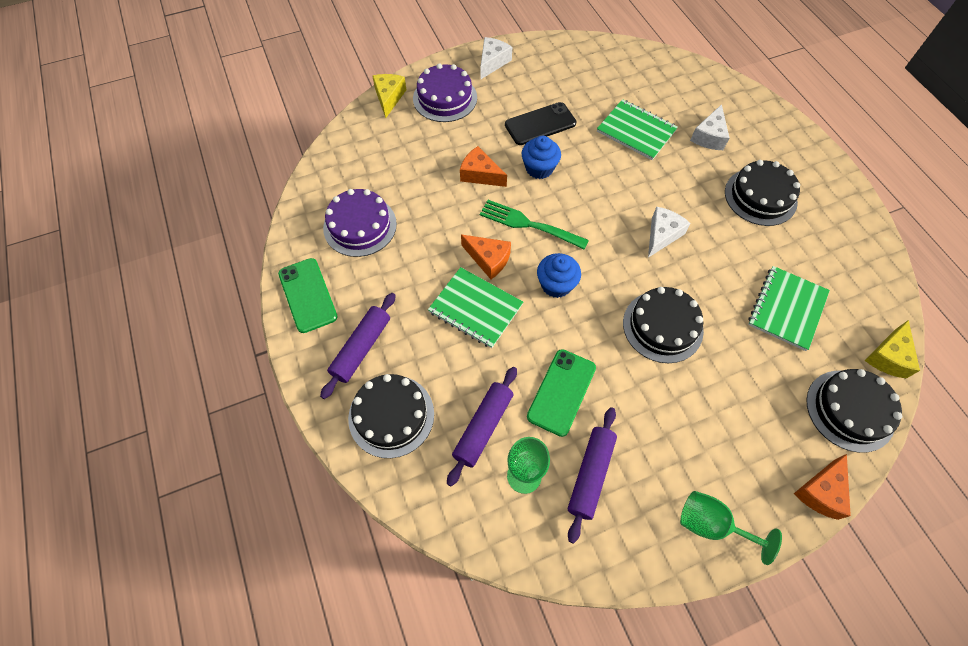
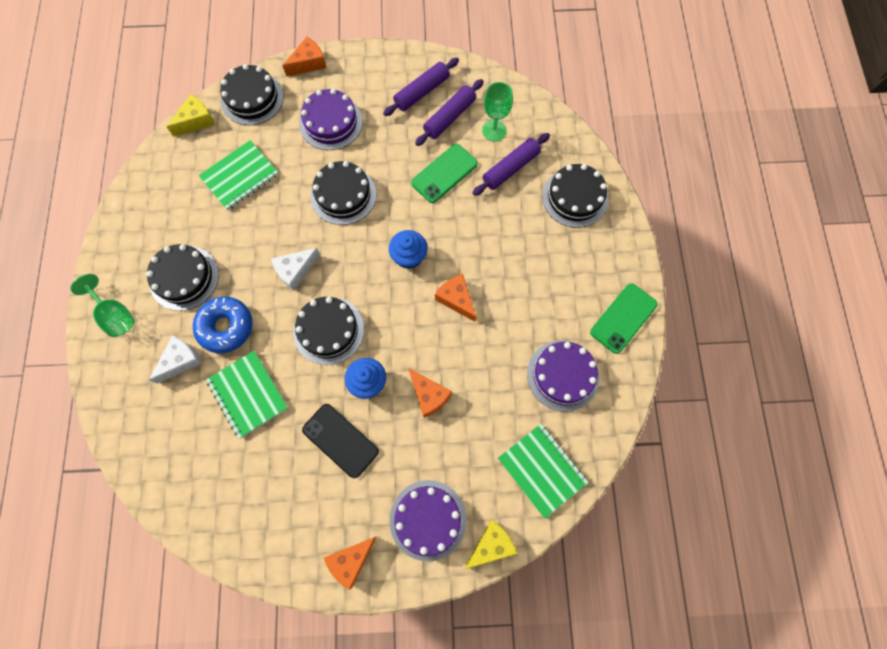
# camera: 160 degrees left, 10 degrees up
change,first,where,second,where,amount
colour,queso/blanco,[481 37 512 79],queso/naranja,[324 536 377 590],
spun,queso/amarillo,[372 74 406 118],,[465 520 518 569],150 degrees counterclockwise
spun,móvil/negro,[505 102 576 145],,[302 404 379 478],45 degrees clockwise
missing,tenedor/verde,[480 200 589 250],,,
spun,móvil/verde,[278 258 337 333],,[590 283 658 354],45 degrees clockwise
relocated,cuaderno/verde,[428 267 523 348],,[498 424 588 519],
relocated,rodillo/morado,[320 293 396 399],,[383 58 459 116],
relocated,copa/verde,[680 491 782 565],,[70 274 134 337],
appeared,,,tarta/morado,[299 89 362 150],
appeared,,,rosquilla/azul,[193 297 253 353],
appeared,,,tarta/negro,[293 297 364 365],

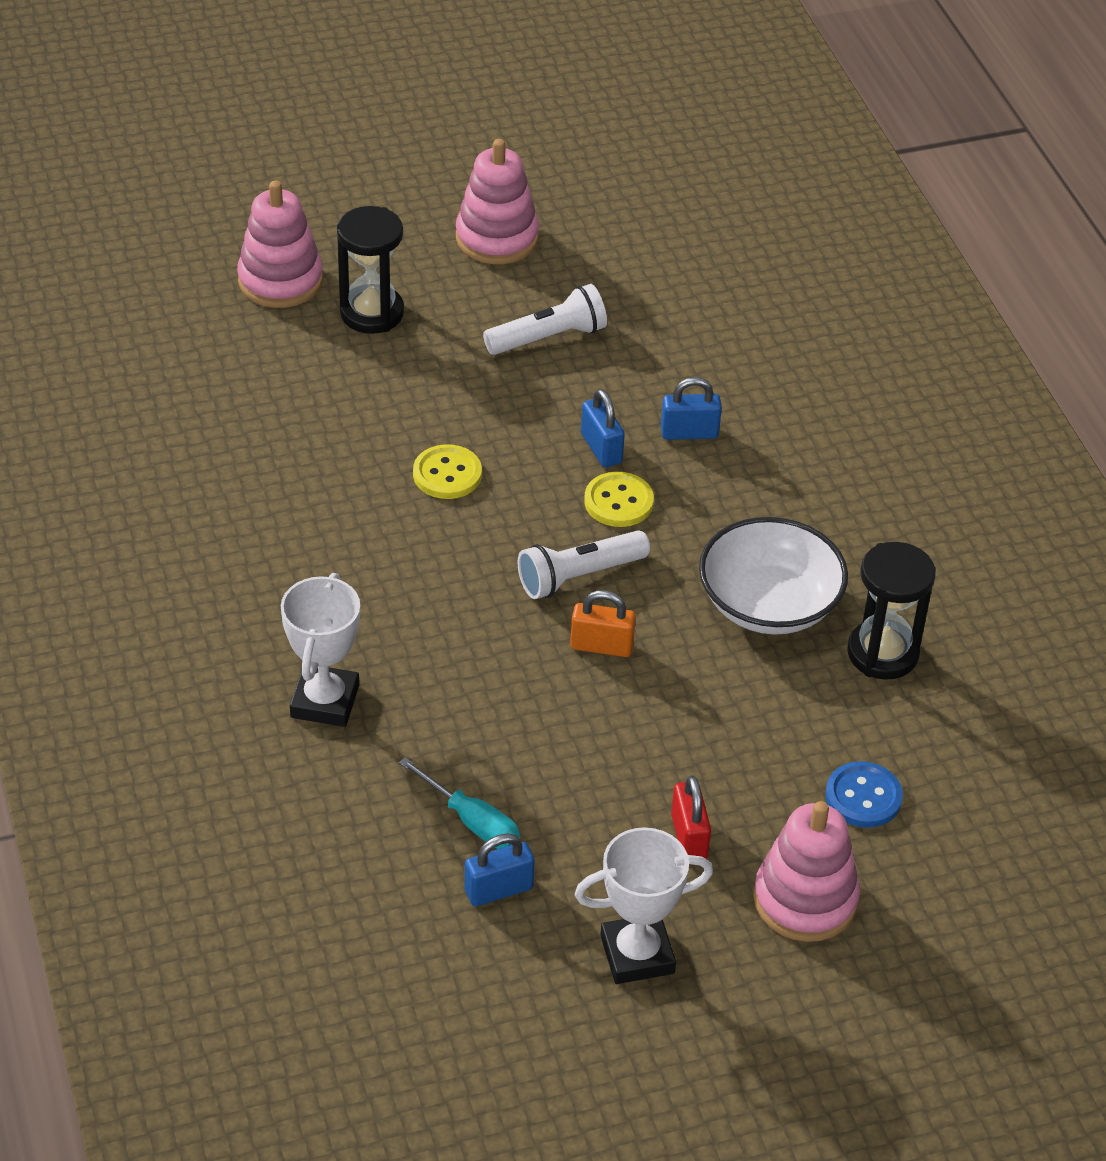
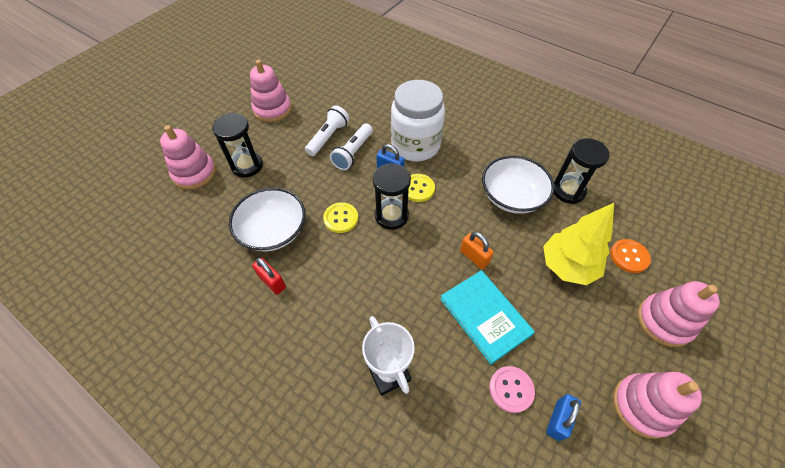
# camera: 35 degrees left, 10 degrees up
change,first,where,second,where,amount
exchanged,candado/azul,[661 377 722 440],tarro/blanco,[391 80 445 161],
relocated,lámpara de mano/blanco,[518 530 650 599],,[330 123 373 170],
spun,candado/naranja,[570 590 636 657],,[460 232 494 269],75 degrees clockwise
exchanged,destornillador/turquesa,[399 757 520 849],botón/rosa,[489 366 535 413],
colour,botón/azul,[825 761 903 828],botón/naranja,[610 239 651 273],
relocated,candado/rojo,[671 776 711 859],,[252 258 286 295],
exchanged,trofeo/blanco,[575 827 713 984],juguete apilable/rosa,[613 372 702 439],
appeared,,,reloj de arena/negro,[373 163 411 230],
appeared,,,cuenco/blanco,[229 188 305 252],
appeared,,,árbol/amarillo,[543 203 614 285],
appeared,,,libro/turquesa,[440 270 535 365],

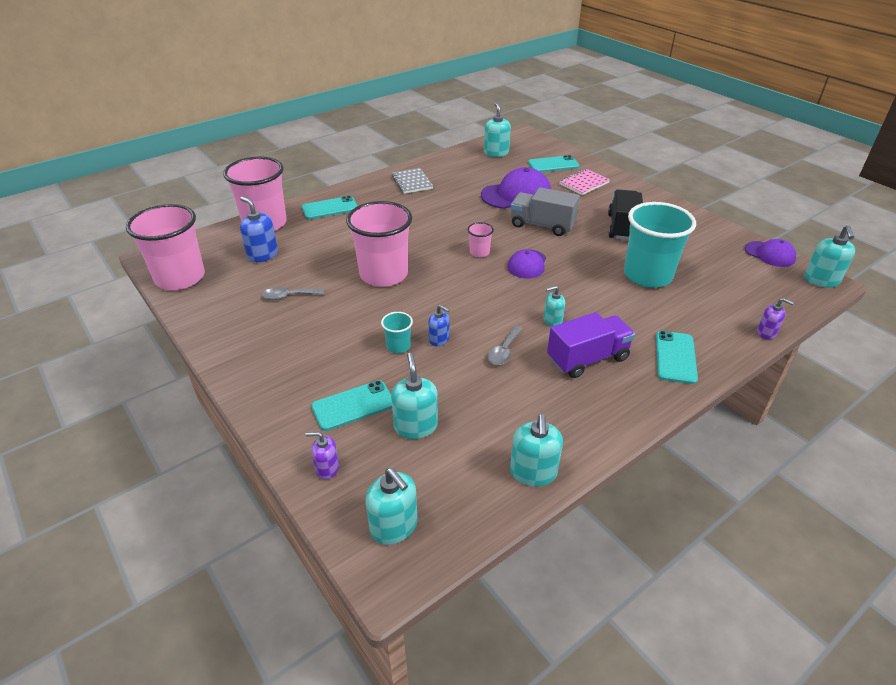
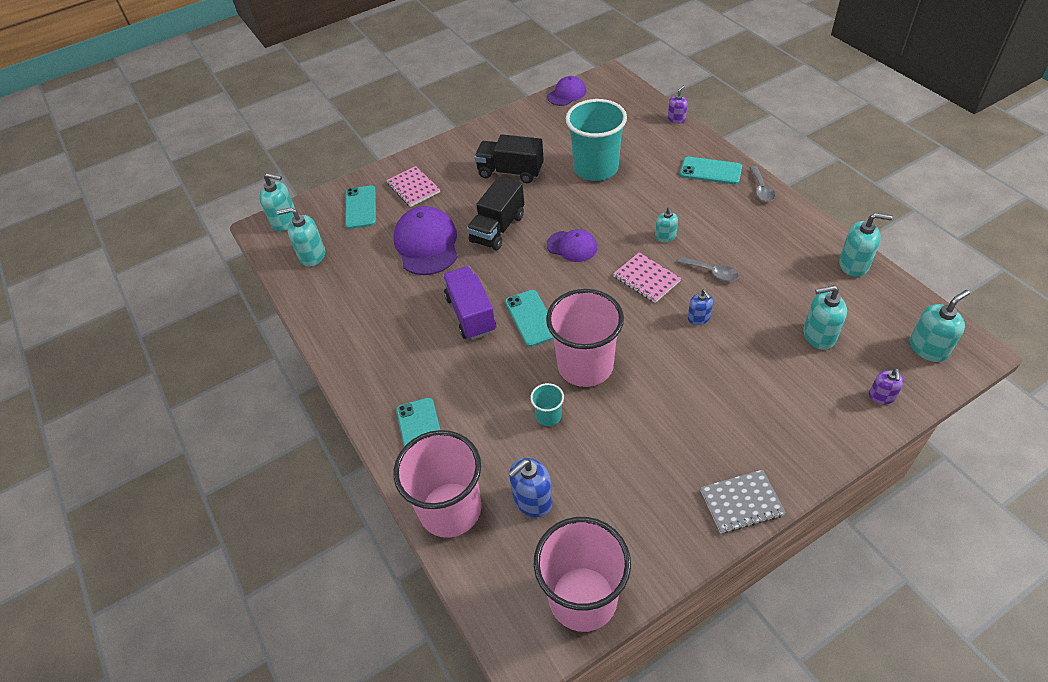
# camera: 80 degrees left, 10 degrees up
change,first,where,second,where,amount
relocated,cuaderno/gris,[392 168 433 194],,[700 470 786 533],
colour,camión/gris,[511 187 580 236],camión/negro,[467 176 524 251],
missing,vaso/rosa,[467 222 494 257],,,
relocated,dispensador de jabón/turquesa,[804 225 856 288],,[259 173 295 231],
relocated,cuchara/gris,[262 287 324 300],,[750 166 775 202],
spun,dispensador de jabón/azul,[428 305 450 346],,[688 289 713 325],120 degrees clockwise
relocated,vaso/turquesa,[381 312 413 353],,[530 383 564 426],
relocated,camión/morado,[547 312 635 378],,[443 266 496 340],
relocated,móvil/turquesa,[311 380 392 431],,[505 290 553 347],
appeared,,,cuaderno/rosa,[613 253 681 303],

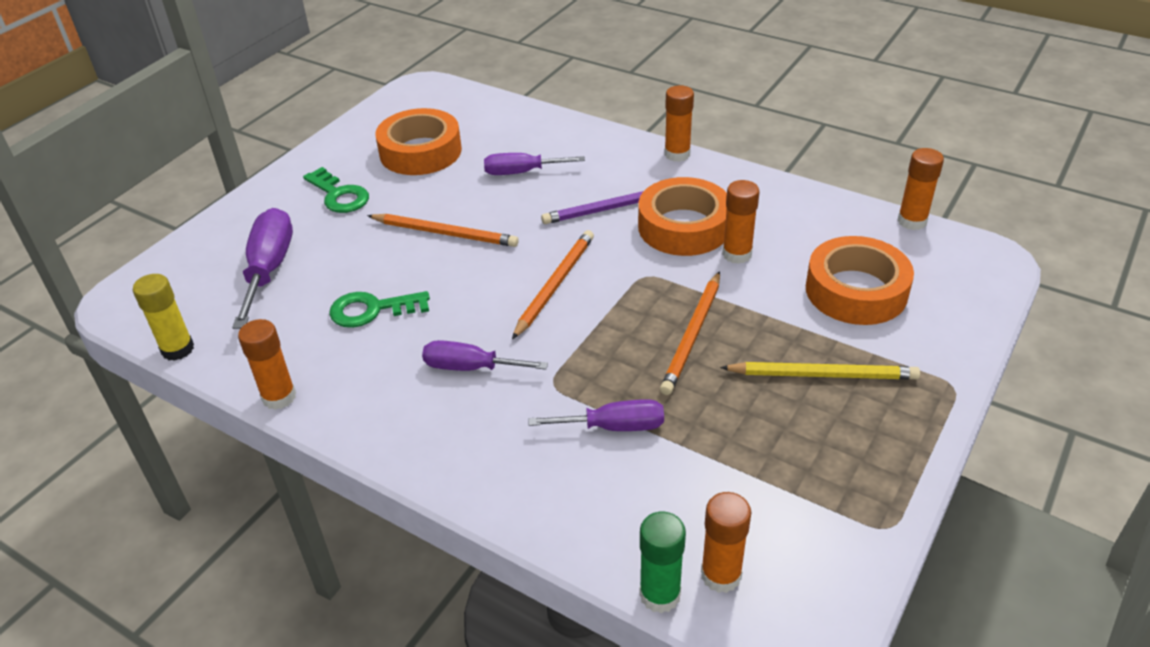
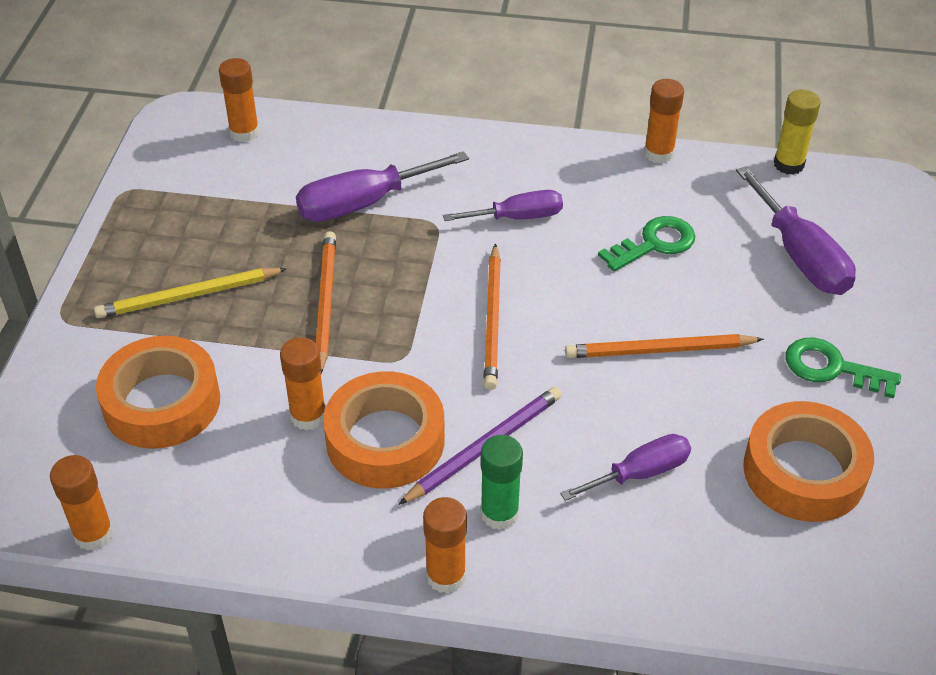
# camera: 155 degrees right, 5 degrees up
change,first,where,second,where,amount
size,destornillador/morado,[528 399 664 431],,[296 151 469 222],x1.52
relocated,barra de pegamento/verde,[639 512 686 613],,[480 435 523 530],

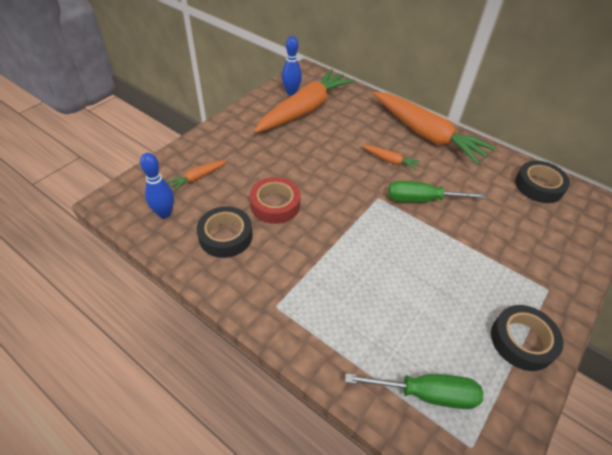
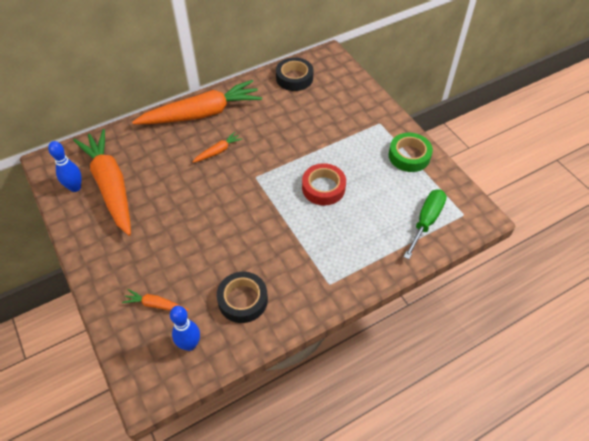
# camera: 65 degrees left, 5 degrees up
change,first,where,second,where,amount
spun,zanahoria/naranja,[167 160 227 191],,[122 289 189 311],120 degrees clockwise
relocated,cinta adhesiva/rojo,[250 177 301 224],,[302 163 346 206],
missing,destornillador/verde,[388 181 486 202],,,
colour,cinta adhesiva/negro,[491 305 563 371],cinta adhesiva/verde,[389 133 433 172],

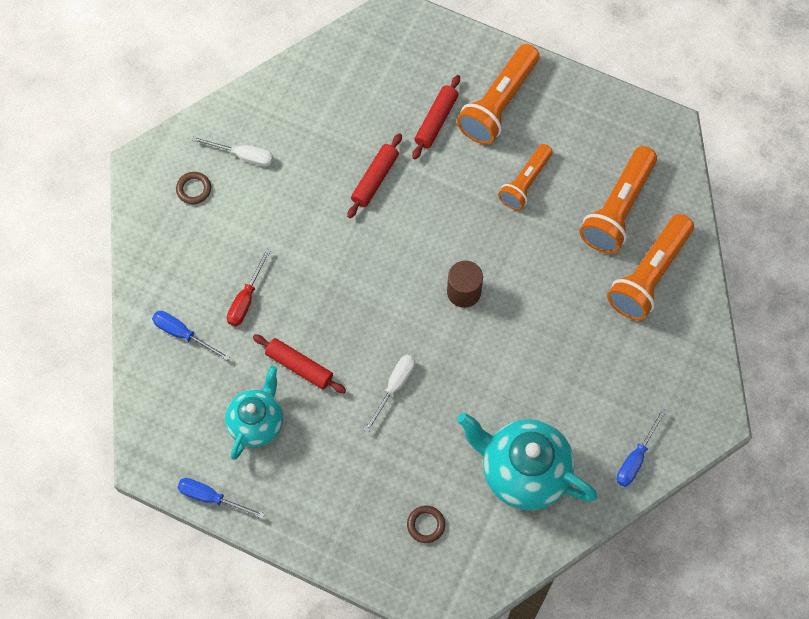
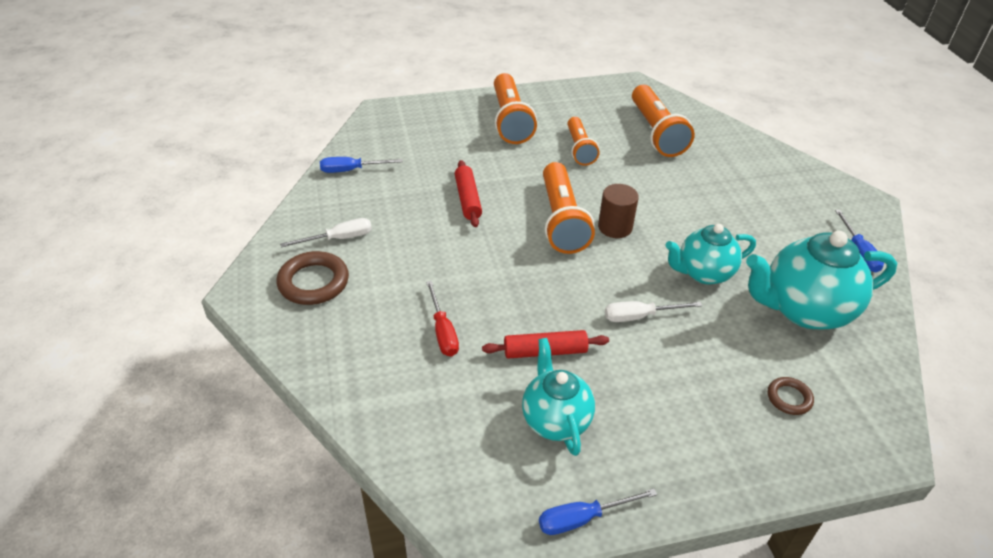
# camera: 40 degrees left, 25 degrees down
change,first,where,second,where,amount
missing,rodillo/rojo,[412 75 460 159],,,
size,anillo/marrón,[176 172 211 204],,[277 251 349 305],x1.78
relocated,lámpara de mano/naranja,[607 214 694 321],,[543 162 595 254],
relocated,destornillador/azul,[152 311 230 361],,[320 157 403 173],
spun,destornillador/blanco,[364 355 415 433],,[605 301 702 322],90 degrees counterclockwise
appeared,,,tetera/turquesa,[665 224 756 285],

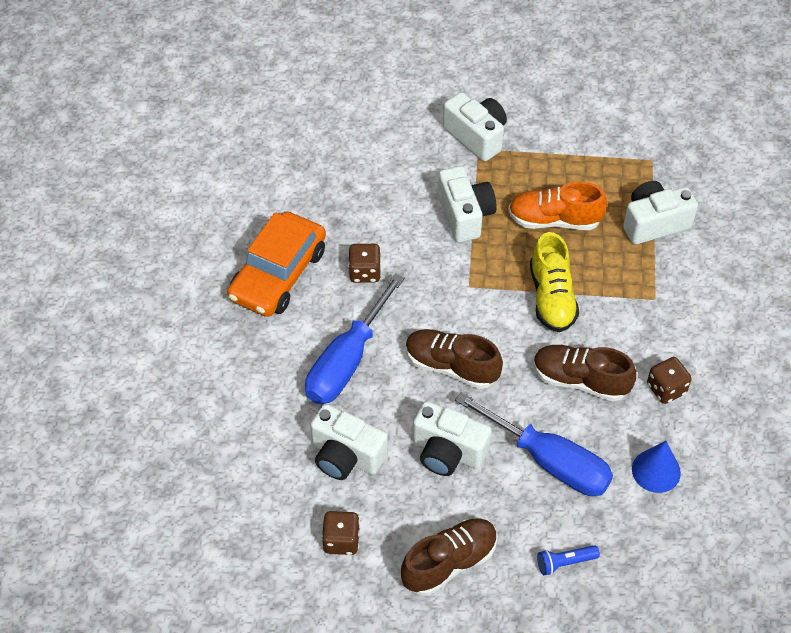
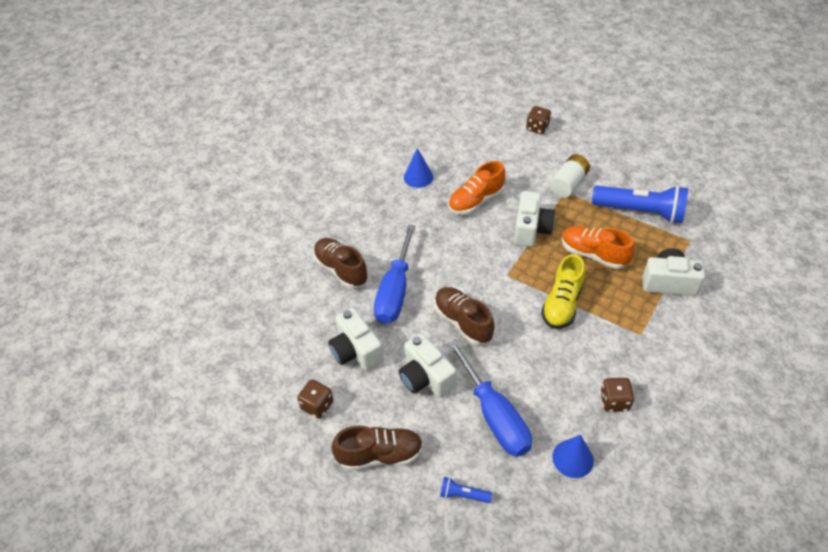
# camera: 30 degrees right, 5 degrees down
change,first,where,second,where,amount
exchanged,cámara/blanco,[443 92 507 162],pila/blanco,[550 154 590 198],
missing,coche/naranja,[227 211 326 317],,,
relocated,dado/marrón,[348 244 381 283],,[526 106 551 134],
spun,destornillador/azul,[305 273 405 404],,[374 225 416 324],45 degrees counterclockwise
relocated,zapato/marrón,[533 345 636 402],,[313 238 368 289],
appeared,,,cono/azul,[404 148 434 188],
appeared,,,zapato/naranja,[448 161 506 215],
appeared,,,lámpara de mano/azul,[592 185 688 223],

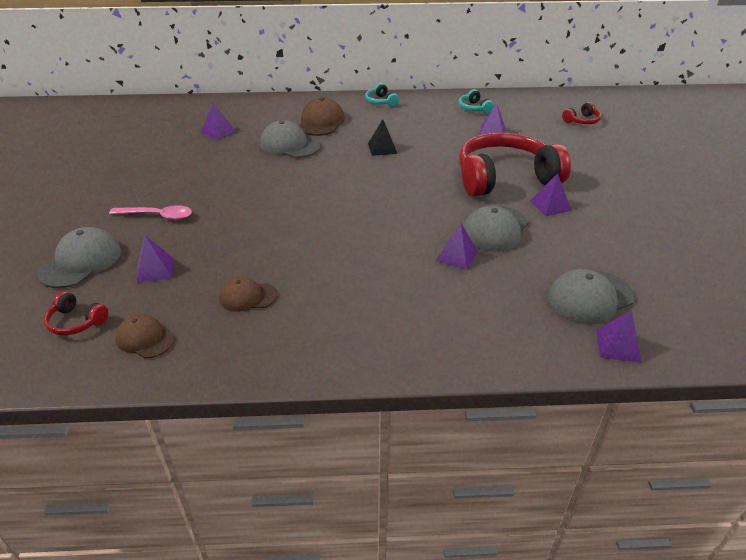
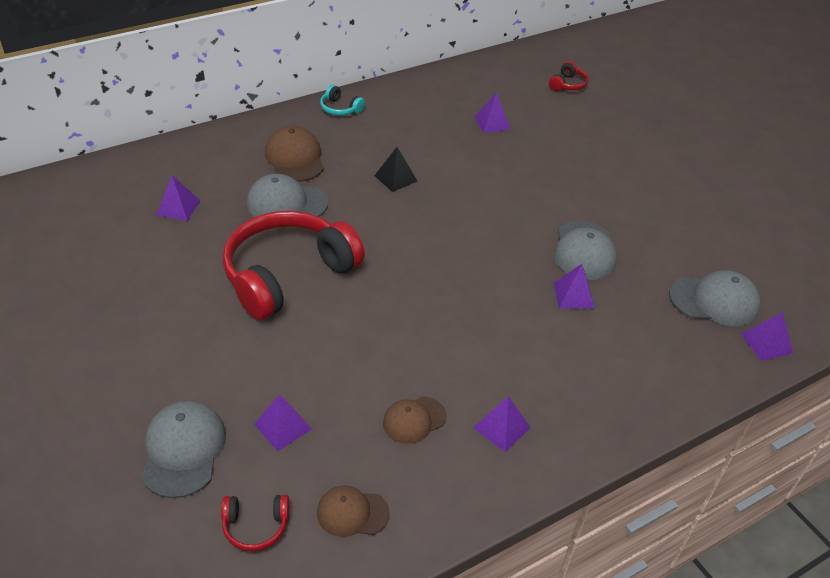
# camera: 30 degrees left, 5 degrees up
change,first,where,second,where,amount
missing,auriculares/turquesa,[458 89 494 113],,,
relocated,auriculares/rojo,[459 132 571 197],,[223 211 365 320],
relocated,pirámide/morado,[530 173 571 216],,[473 396 531 452],
missing,cuchara/rosa,[109 205 192 220],,,
spun,gorra/gris,[548 269 635 324],,[669 270 761 326],120 degrees counterclockwise

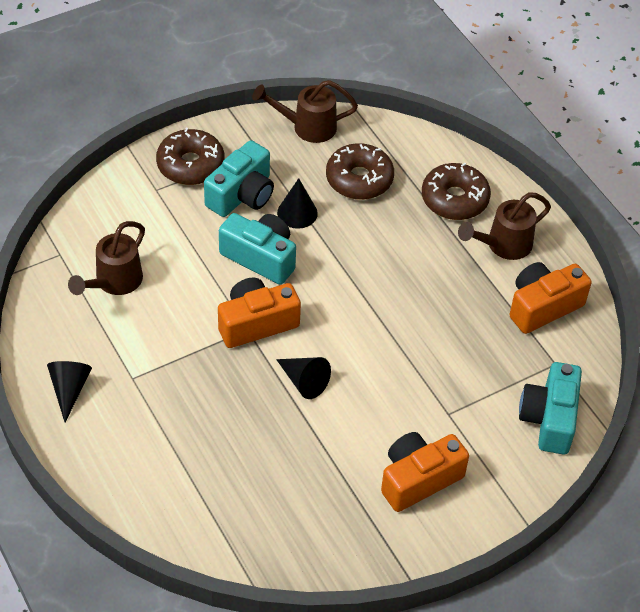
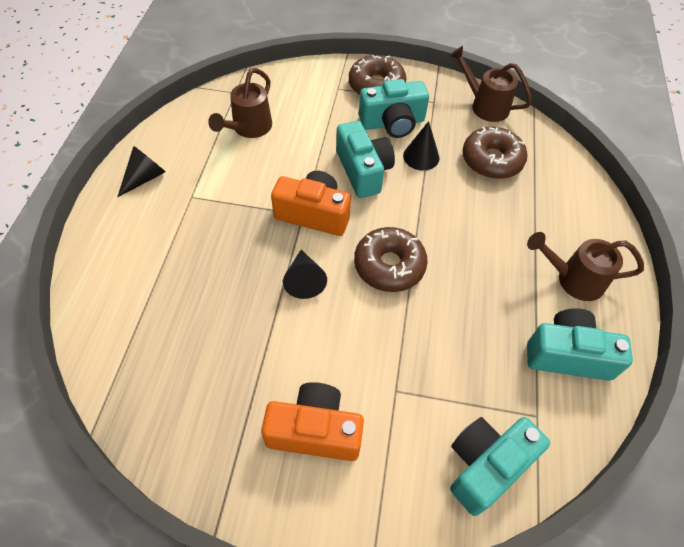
# camera: 40 degrees right, 5 degrees up
change,first,where,second,where,amount
relocated,rosquilla/marrón,[422 163 491 220],,[354 227 428 292],
spun,regadera/marrón,[68 221 145 295],,[208 68 272 138],45 degrees counterclockwise
colour,cámara/naranja,[510 262 592 334],cámara/turquesa,[527 308 633 381],

